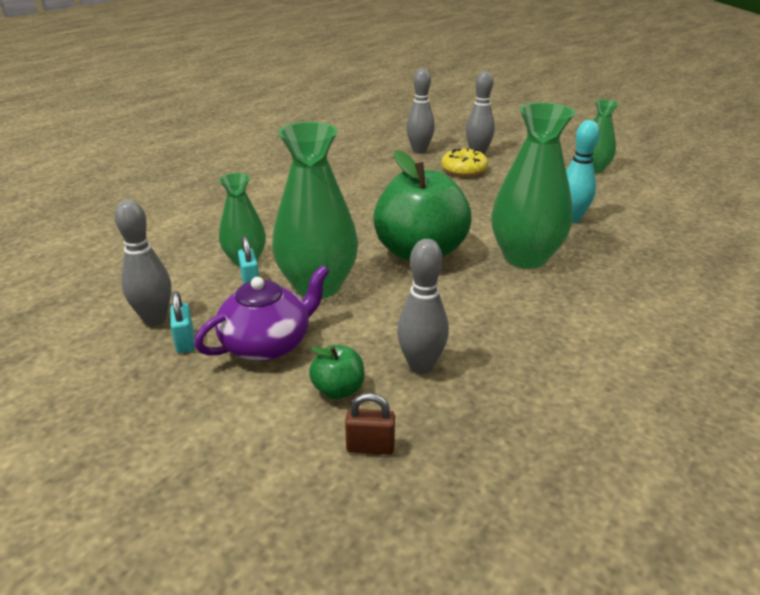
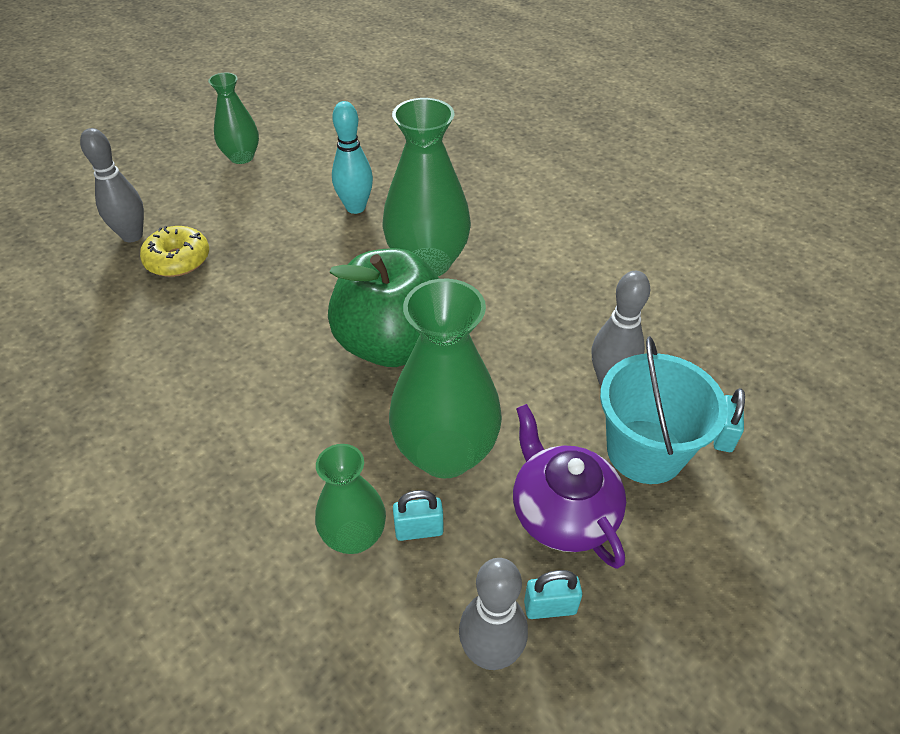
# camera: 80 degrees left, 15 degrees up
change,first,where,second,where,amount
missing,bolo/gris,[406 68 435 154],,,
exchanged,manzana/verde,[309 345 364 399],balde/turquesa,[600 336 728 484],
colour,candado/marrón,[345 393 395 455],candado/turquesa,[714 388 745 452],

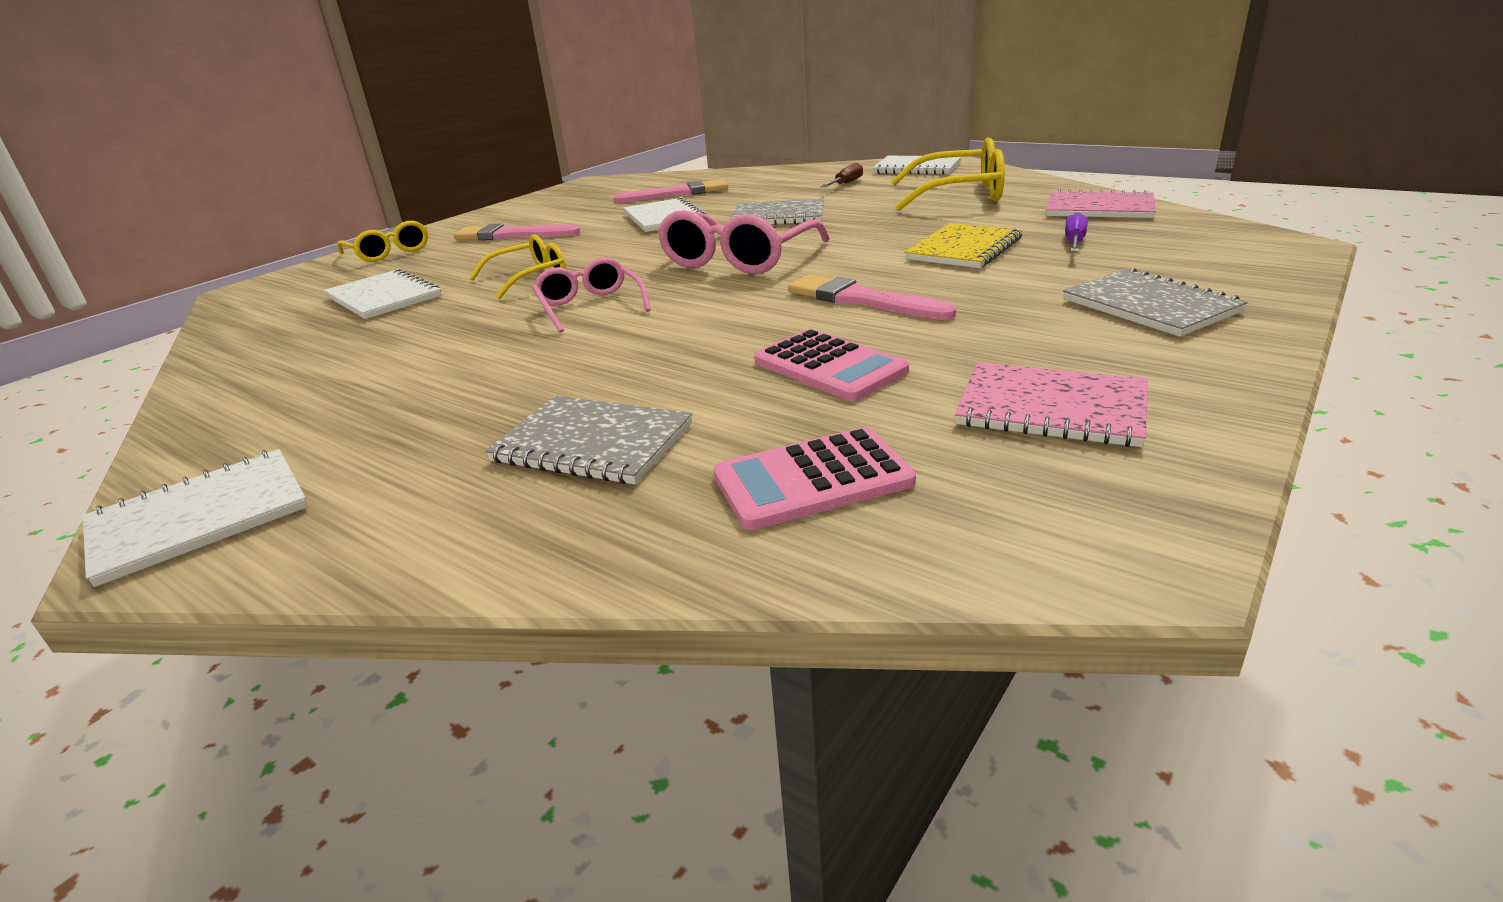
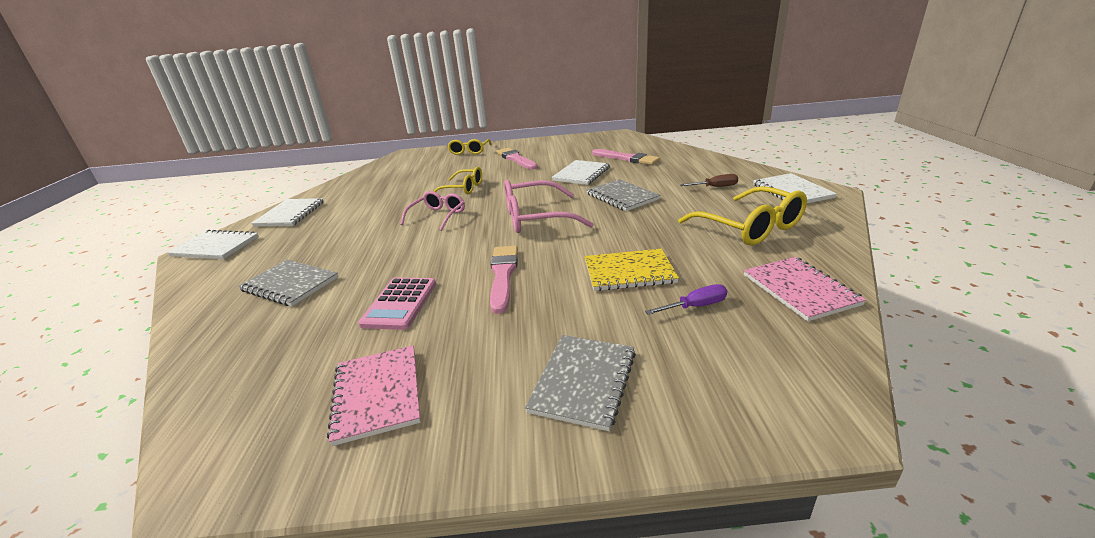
# camera: 50 degrees right, 0 degrees up
change,first,where,second,where,amount
relocated,cuaderno/blanco,[324 268 441 319],,[252 198 324 227],
spun,cuaderno/gris,[485 396 692 484],,[238 260 338 306],45 degrees counterclockwise
missing,calculadora/rosa,[713 427 916 530],,,

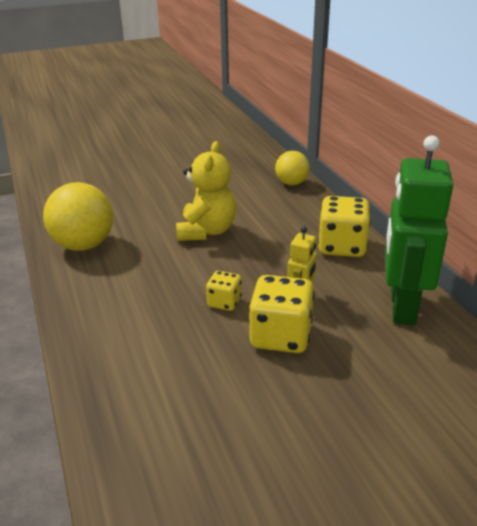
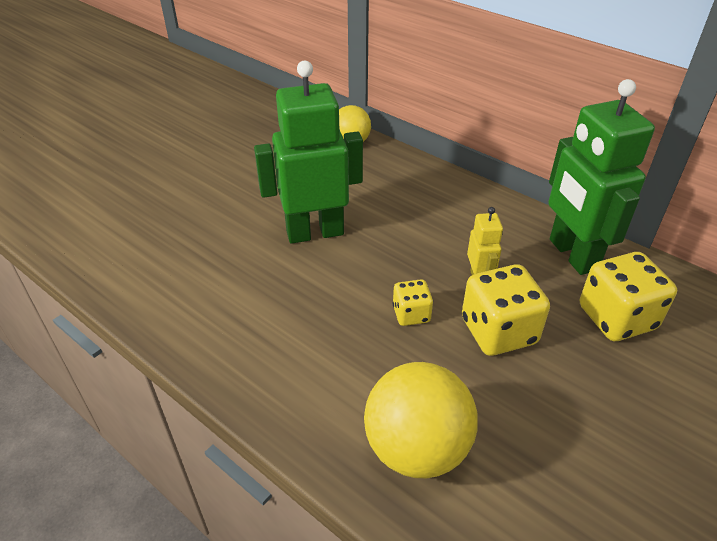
# camera: 30 degrees left, 10 degrees up
change,first,where,second,where,amount
exchanged,osito/amarillo,[176 141 236 241],robot/verde,[254 61 363 244],
relocated,pelota/amarillo,[43 182 113 251],,[364 362 478 478],
relocated,dado/amarillo,[318 196 371 257],,[580 252 677 341],

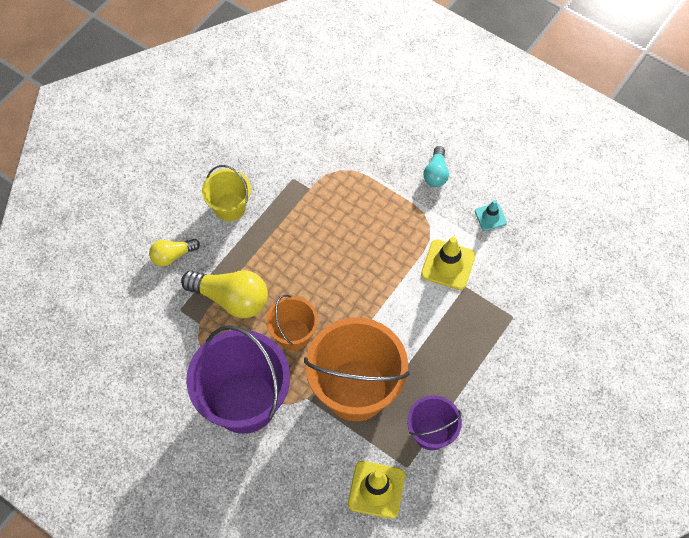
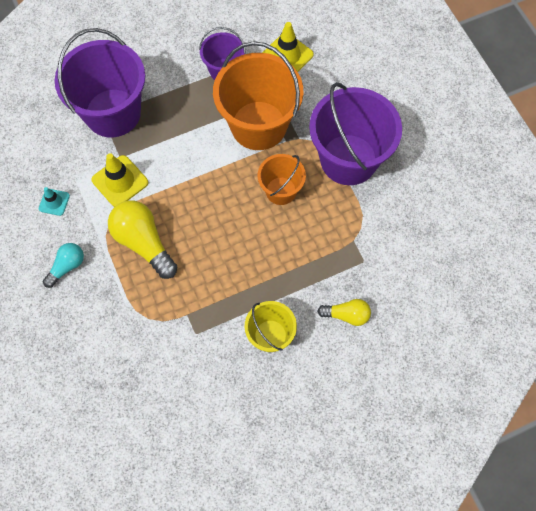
# camera: 150 degrees left, 5 degrees up
change,first,where,second,where,amount
relocated,bombilla/amarillo,[181 270 268 318],,[108 200 177 279],
appeared,,,balde/morado,[55 28 145 137],

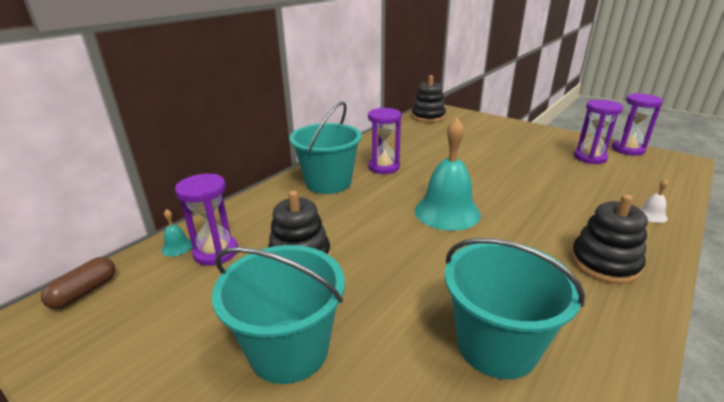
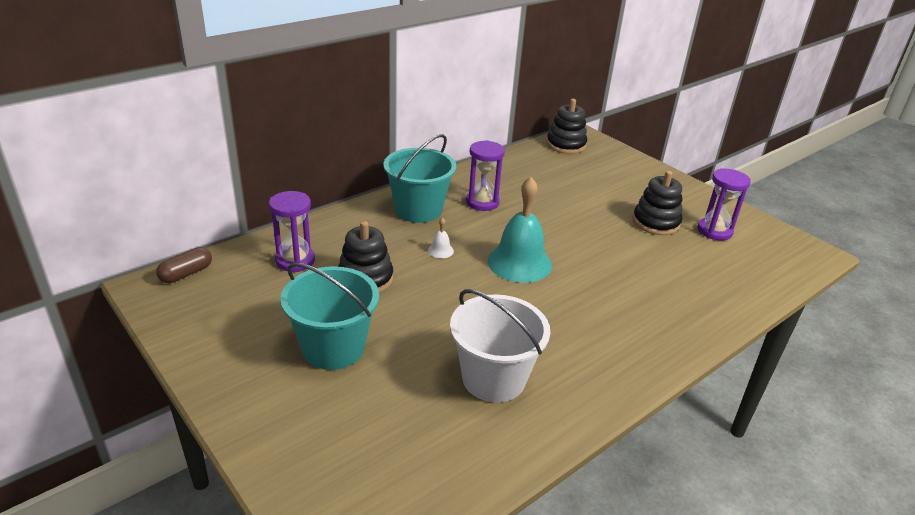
# camera: 10 degrees right, 5 degrees up
change,first,where,second,where,amount
missing,reloj de arena/morado,[612 93 663 156],,,
relocated,campana/blanco,[640 179 668 223],,[428 217 454 258],
relocated,juguete apilable/negro,[571 194 648 284],,[633 171 682 235],
missing,campana/turquesa,[162 209 193 256],,,
colour,balde/turquesa,[445 238 585 379],balde/blanco,[450 289 550 402],

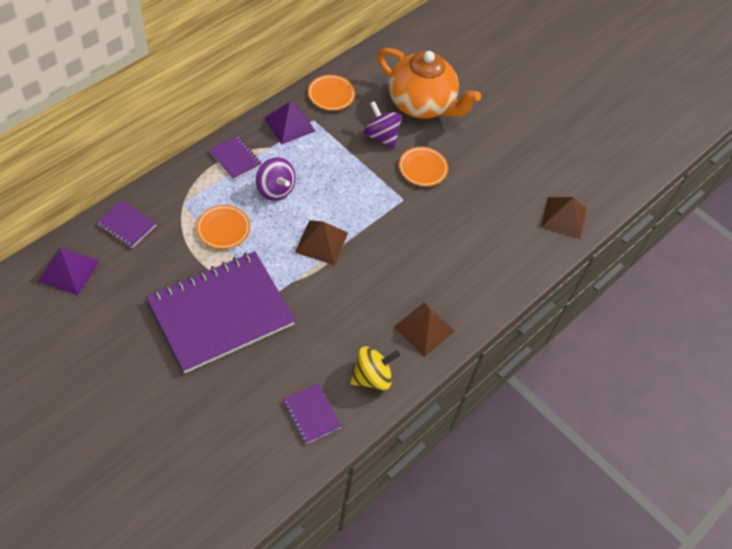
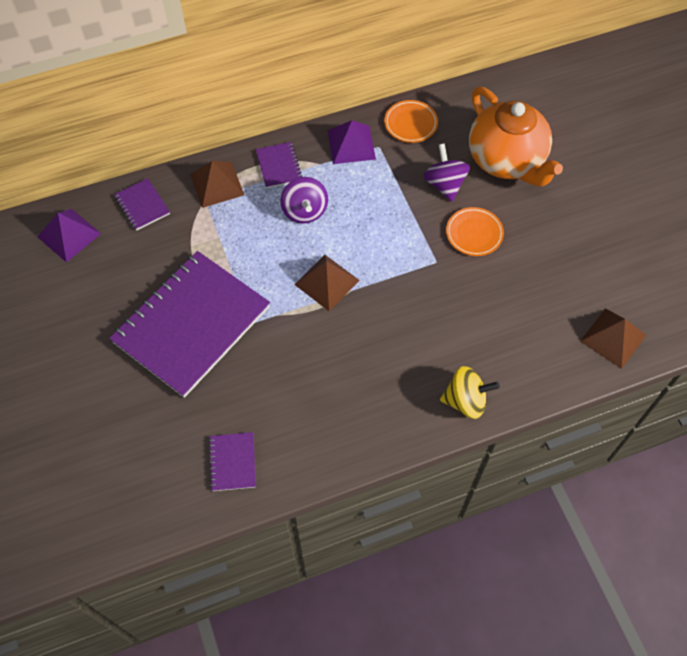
# camera: 30 degrees right, 5 degrees up
change,first,where,second,where,amount
missing,plato/naranja,[196 205 250 249],,,
spun,cuaderno/morado,[146 251 296 373],,[109 251 270 398],45 degrees counterclockwise
relocated,pirámide/marrón,[394 302 455 357],,[190 161 244 208],
relocated,peonza/amarillo,[350 346 400 390],,[440 366 500 419],

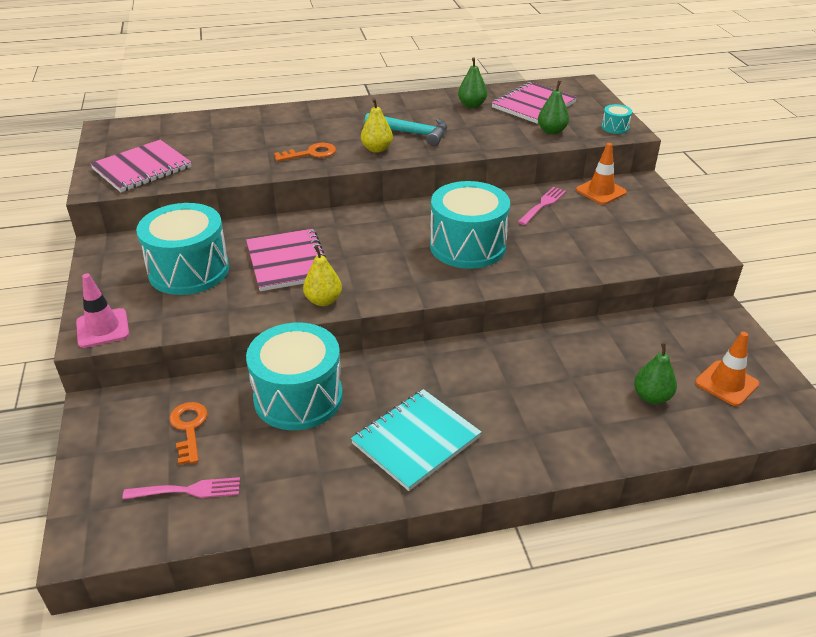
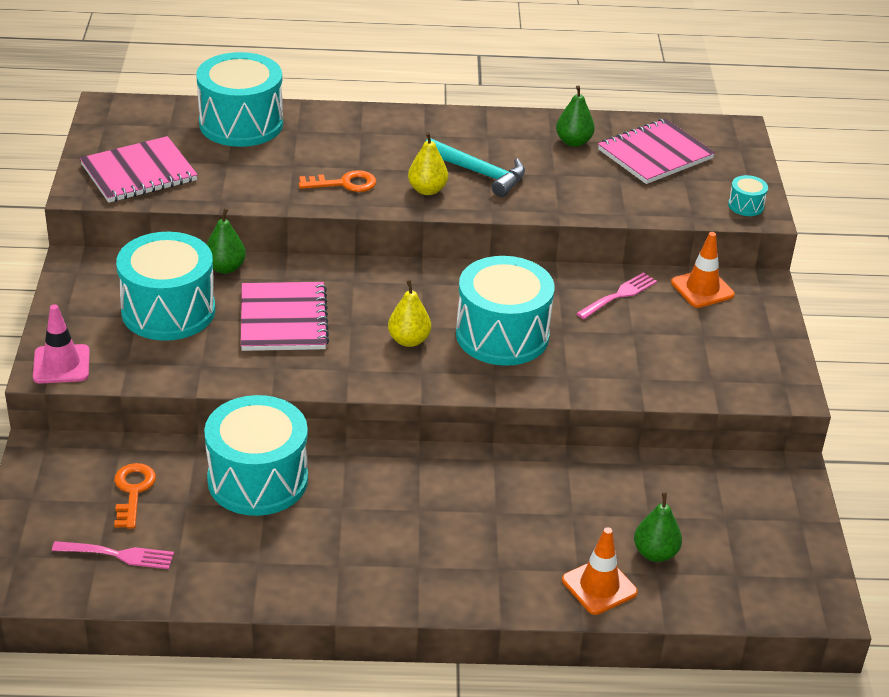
# camera: 10 degrees right, 0 degrees up
change,first,where,second,where,amount
relocated,pera/verde,[538 81 569 135],,[207 208 246 274],
relocated,pera/amarillo,[303 245 342 306],,[388 280 431 347],
relocated,cono de tráfico/naranja,[695 331 759 406],,[562 527 638 615],
missing,cuaderno/turquesa,[351 389 482 491],,,
appeared,,,tambor/turquesa,[196 52 283 147],

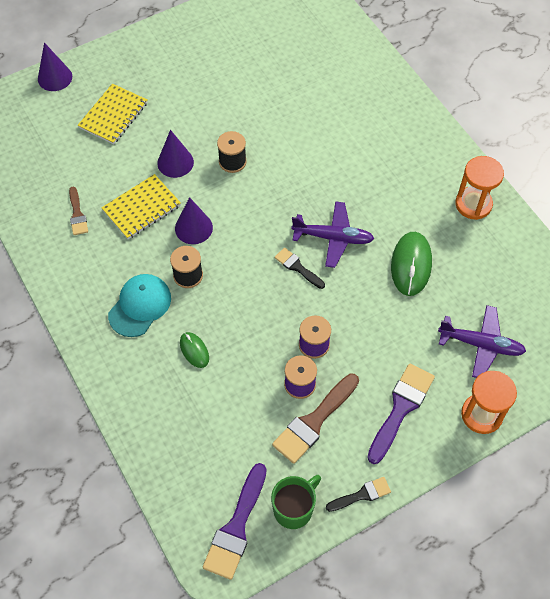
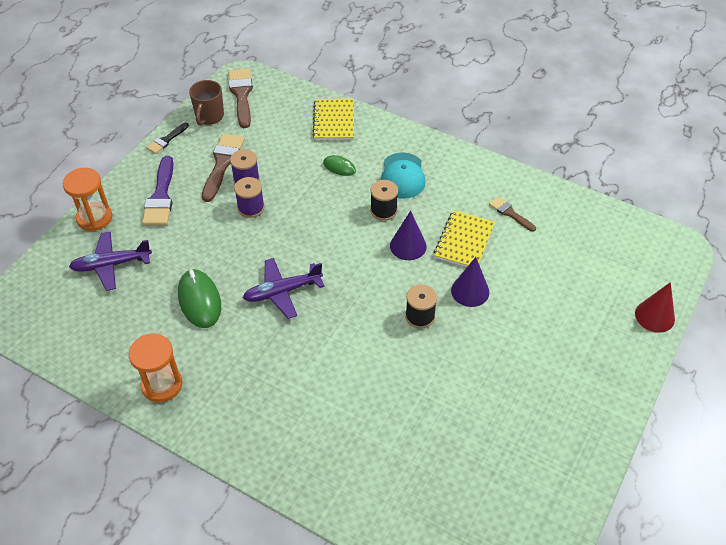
# camera: 150 degrees right, 10 degrees down
change,first,where,second,where,amount
colour,cono/morado,[38 42 72 91],cono/rojo,[635 282 675 333],
relocated,cuaderno/amarillo,[77 84 148 144],,[313 99 354 140],
missing,pincel/negro,[275 248 325 289],,,
colour,pincel/morado,[203 463 267 580],pincel/marrón,[228 68 253 128],
colour,taza/verde,[271 475 321 529],taza/marrón,[189 80 224 126],

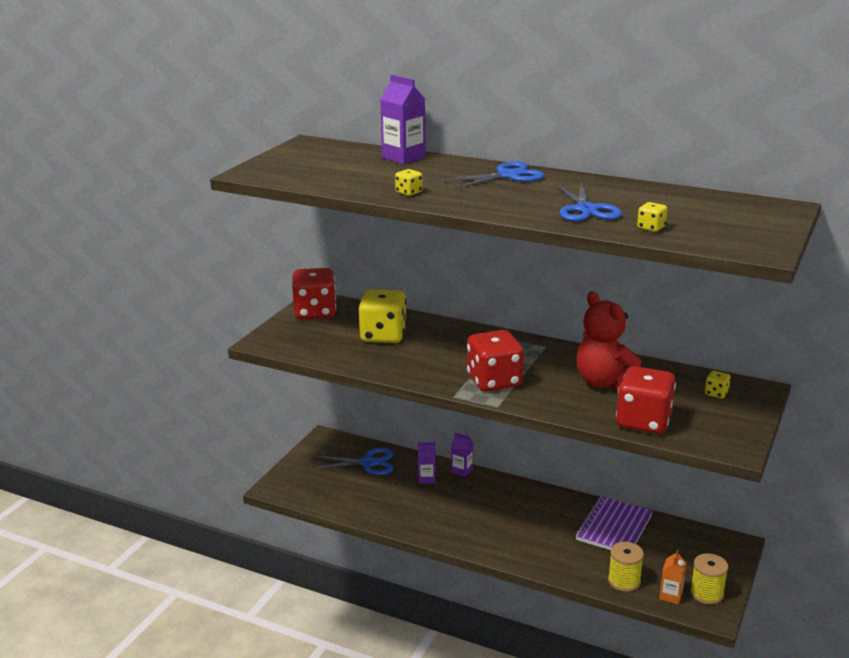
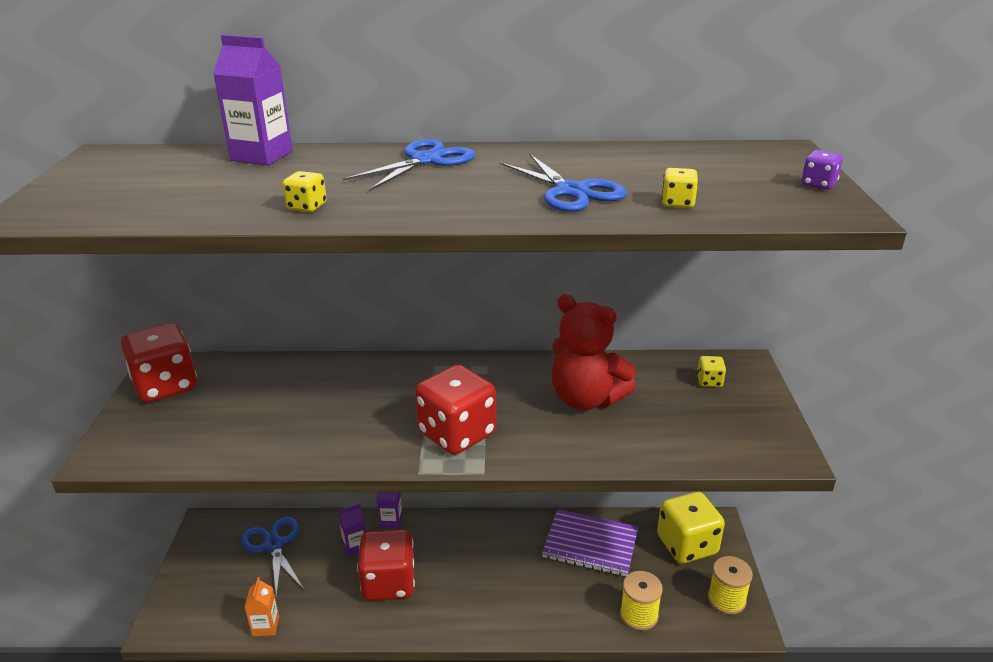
# camera: 25 degrees left, 5 degrees up
change,first,where,second,where,amount
relocated,dado/amarillo,[359 289 407 343],,[657 492 725 564],
relocated,dado/rojo,[616 366 676 434],,[357 529 415 601],
spun,tijeras/azul,[311 448 393 475],,[241 517 304 599],90 degrees counterclockwise
spun,cuaderno/morado,[576 496 653 550],,[542 509 639 576],75 degrees counterclockwise
relocated,cartón de leche/naranja,[659 550 686 604],,[244 577 279 636],
appeared,,,dado/morado,[801 150 843 190],

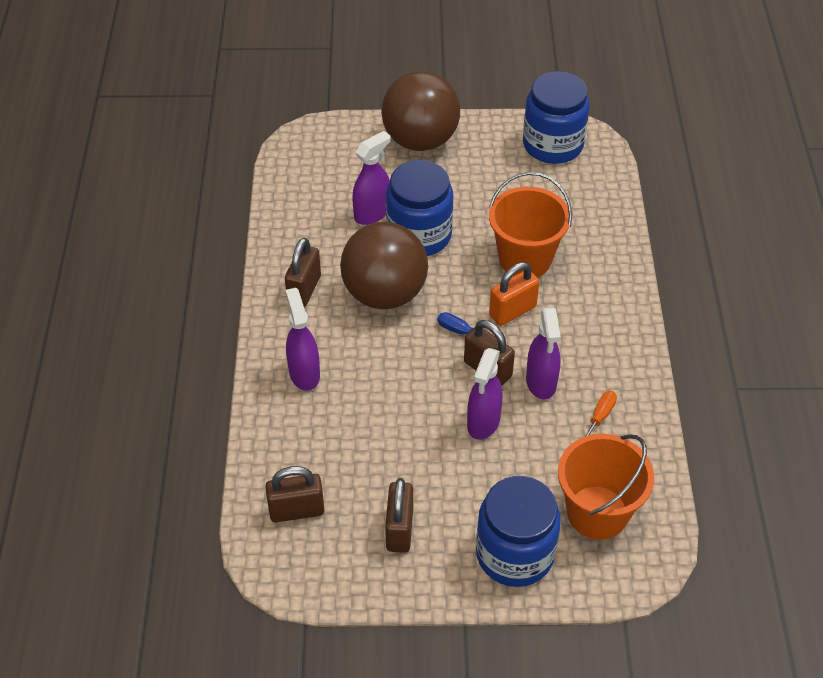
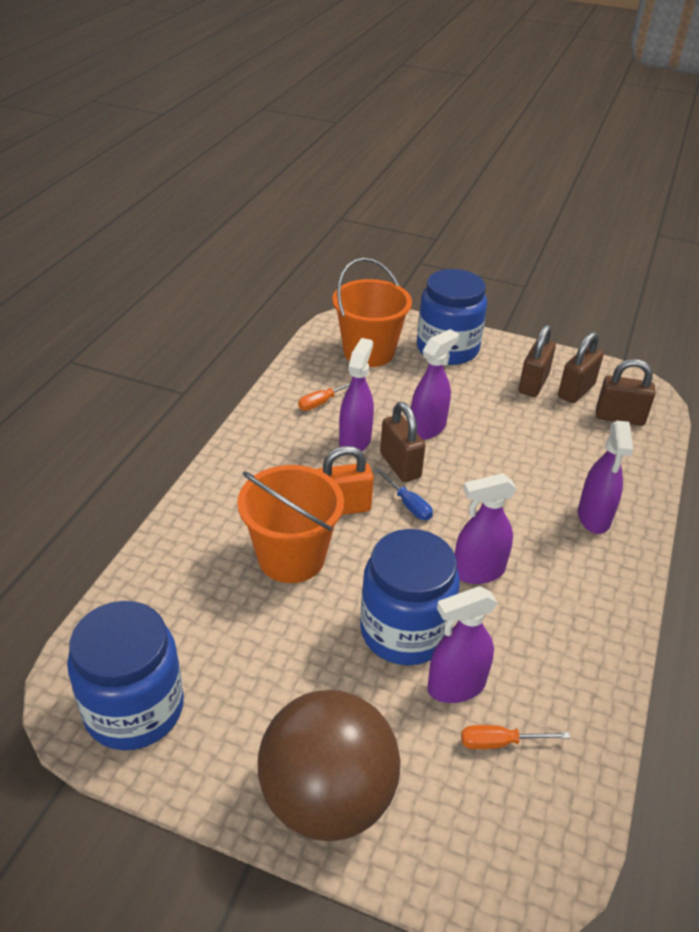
# camera: 160 degrees left, 10 degrees down
change,first,where,second,where,amount
exchanged,pelota/marrón,[340 222 428 309],pulverizador/morado,[455 473 517 584],
relocated,candado/marrón,[285 238 321 307],,[558 332 604 403],
appeared,,,destornillador/naranja,[461 725 570 749],

